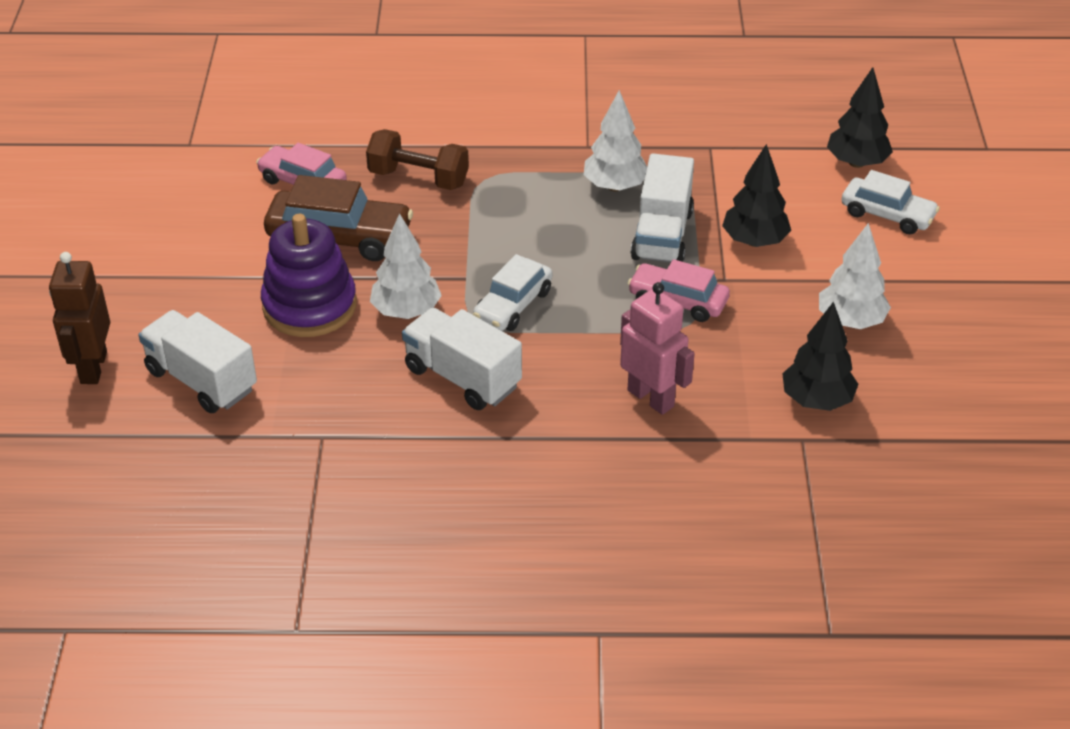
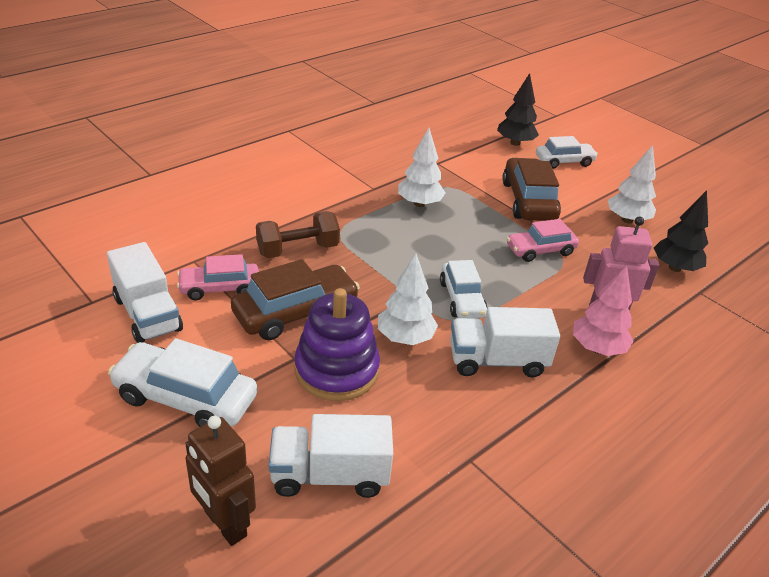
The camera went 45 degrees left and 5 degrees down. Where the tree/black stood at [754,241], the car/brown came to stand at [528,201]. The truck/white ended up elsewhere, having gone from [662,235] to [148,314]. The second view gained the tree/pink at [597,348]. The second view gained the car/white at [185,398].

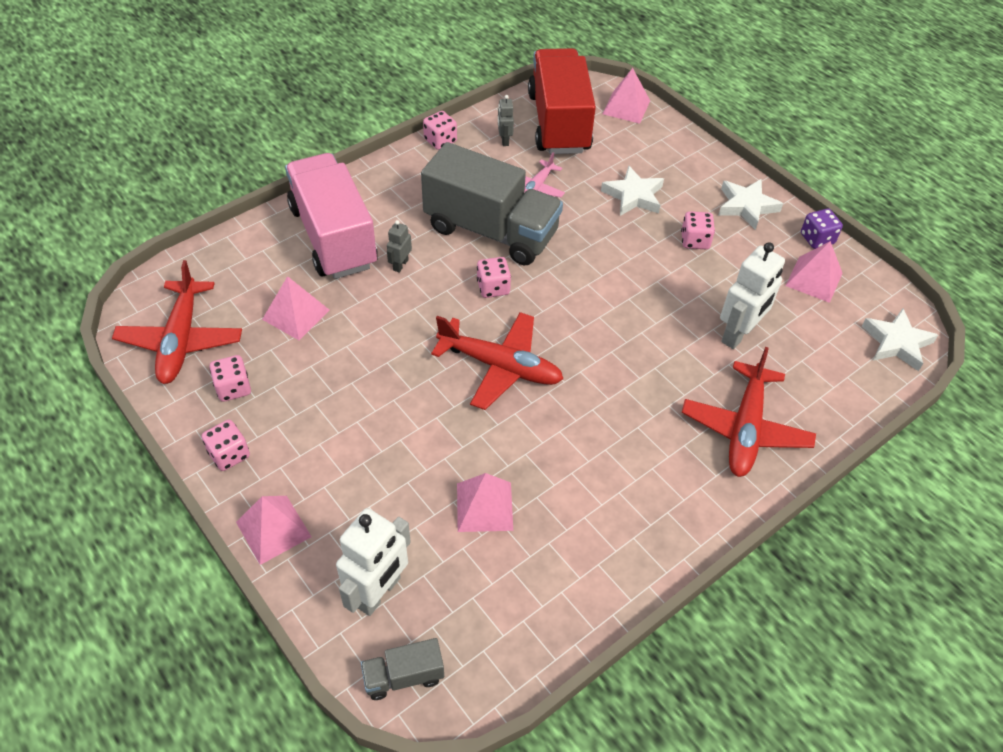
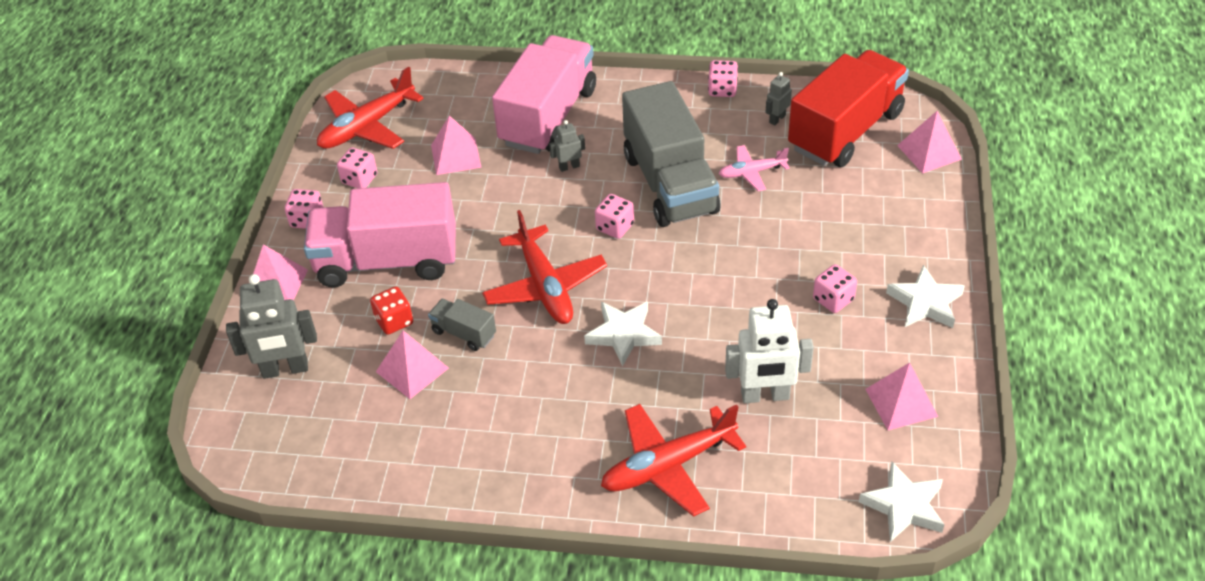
The camera went 50 degrees right and 5 degrees down. The star/white ended up elsewhere, having gone from [633,196] to [623,334]. The second view lost the dice/purple at [817,239]. What was the robot/white at [379,592] turned into the robot/grey at [285,369]. The truck/grey ended up elsewhere, having gone from [403,676] to [464,333]. The second view gained the truck/pink at [387,261]. The second view gained the dice/red at [394,321].

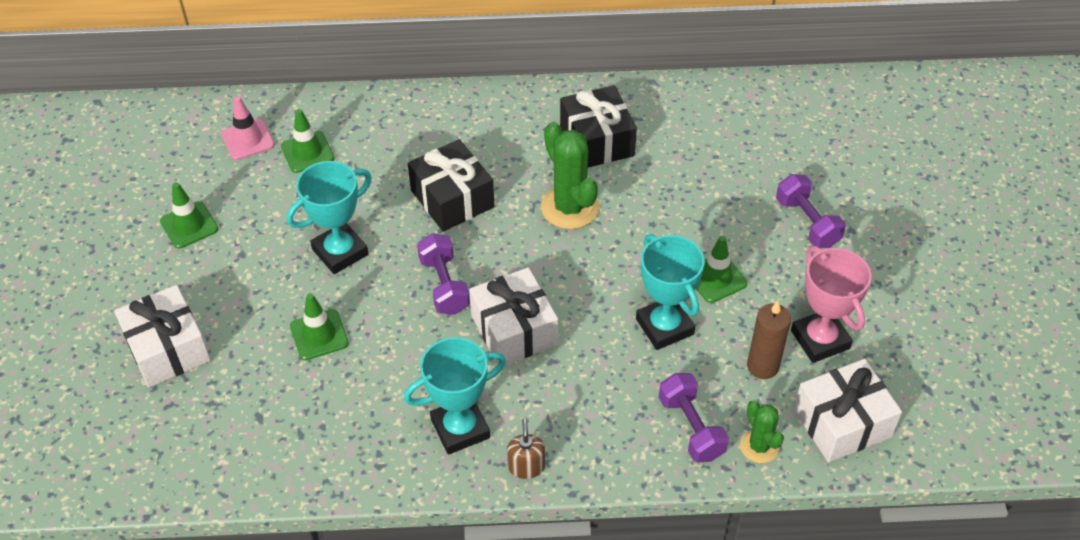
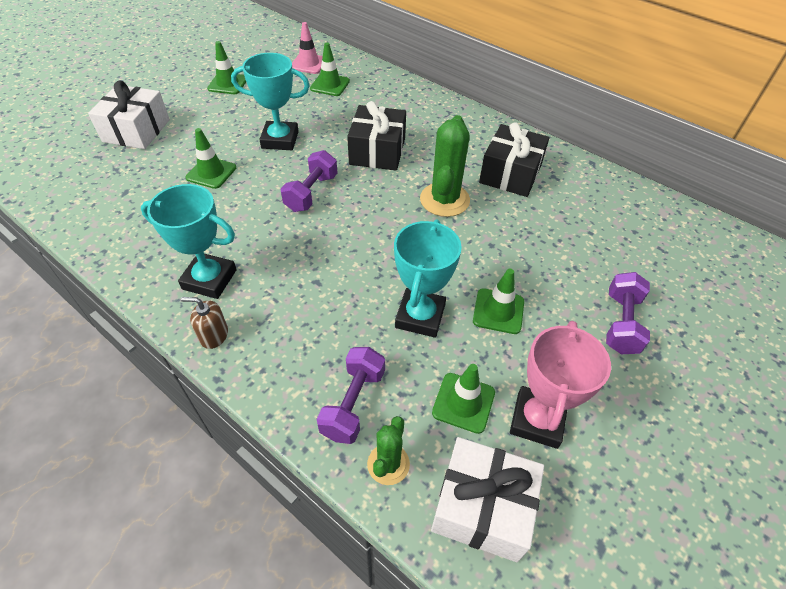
The camera went 40 degrees right and 0 degrees up. The second view lost the gift/white at [514,330]. Where the candle/brown stood at [762,366], the traffic cone/green came to stand at [463,402]. The soap dispenser/brown at [526,466] ended up facing another way, 120 degrees counterclockwise from before.

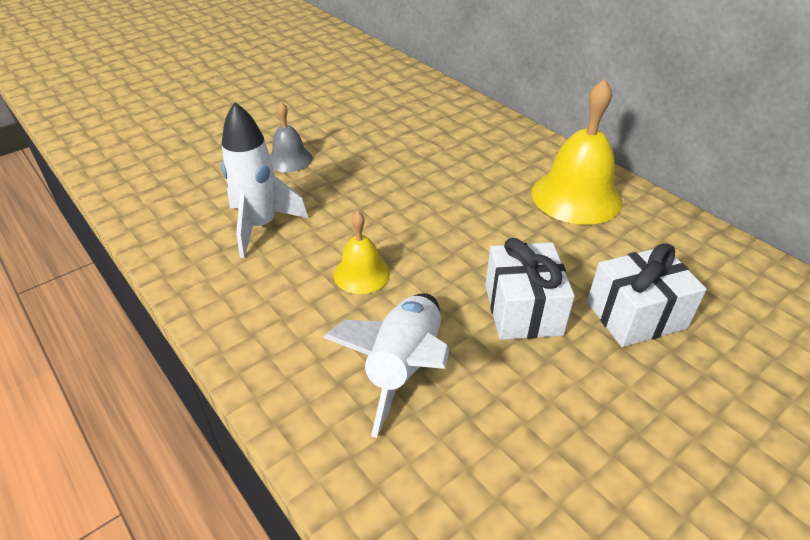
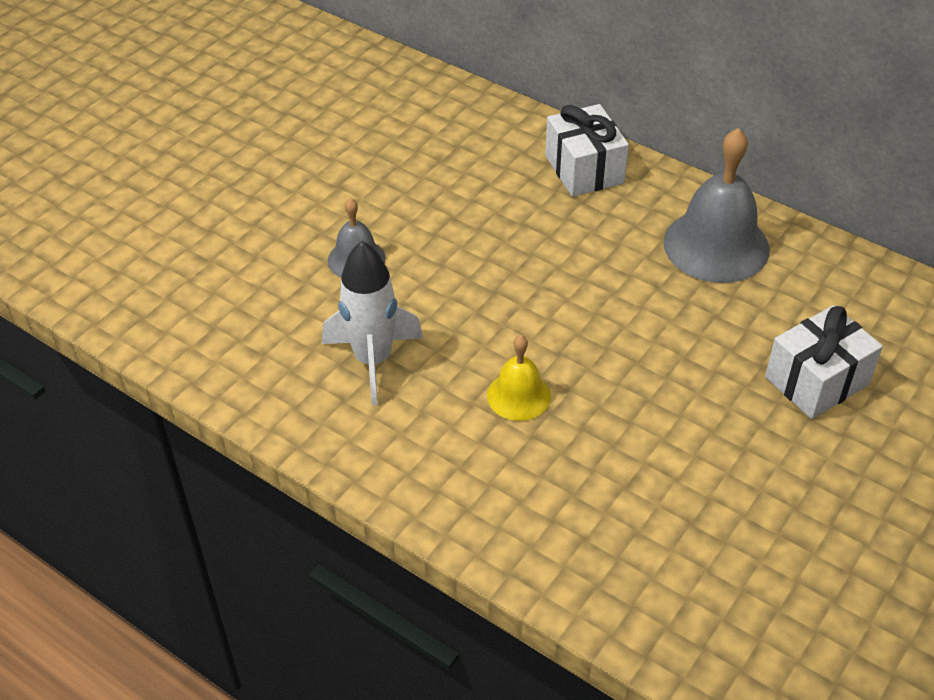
The camera went 15 degrees left and 5 degrees up. What was the bell/yellow at [576,196] turned into the bell/grey at [716,245]. The gift/white ended up elsewhere, having gone from [523,309] to [584,169]. The second view lost the rocket/white at [404,367].

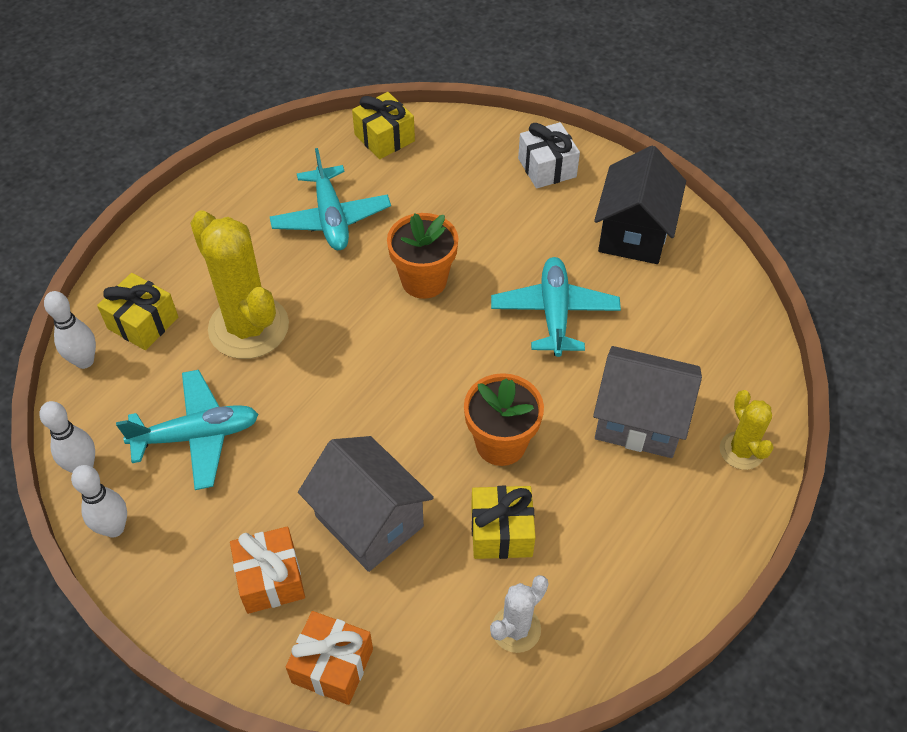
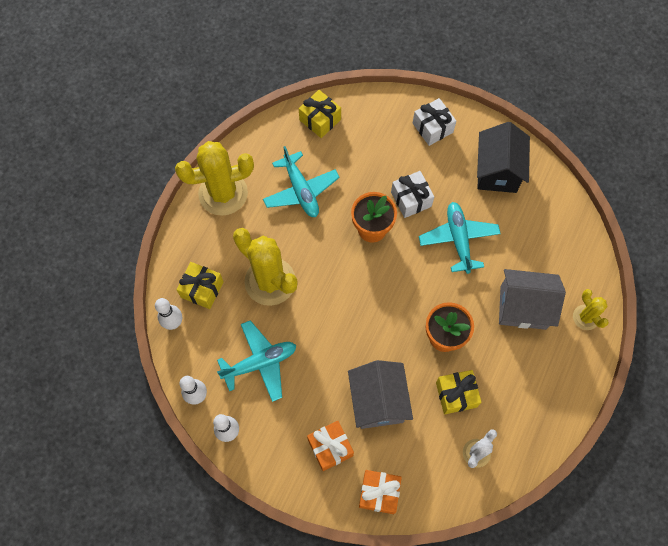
The camera went 10 degrees left and 15 degrees up. The house/grey at [369,521] ended up facing another way, 45 degrees clockwise from before. The second view gained the cactus/yellow at [223,193]. The second view gained the gift/white at [411,199].

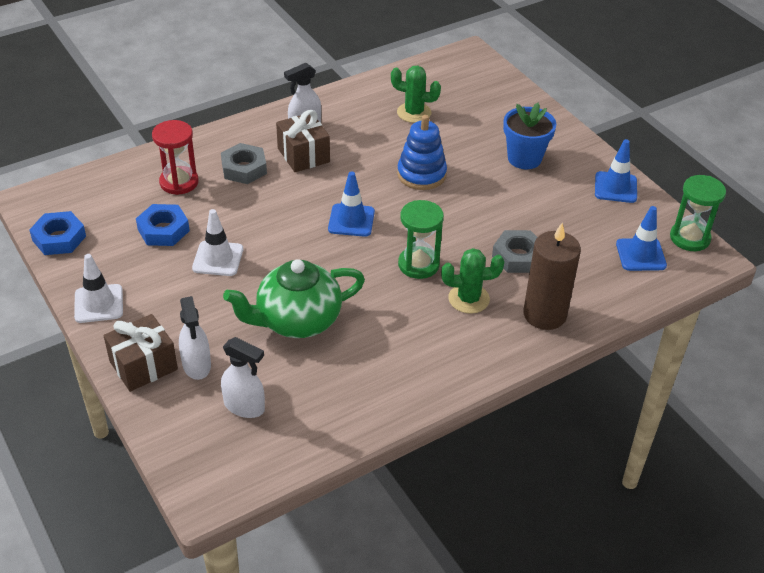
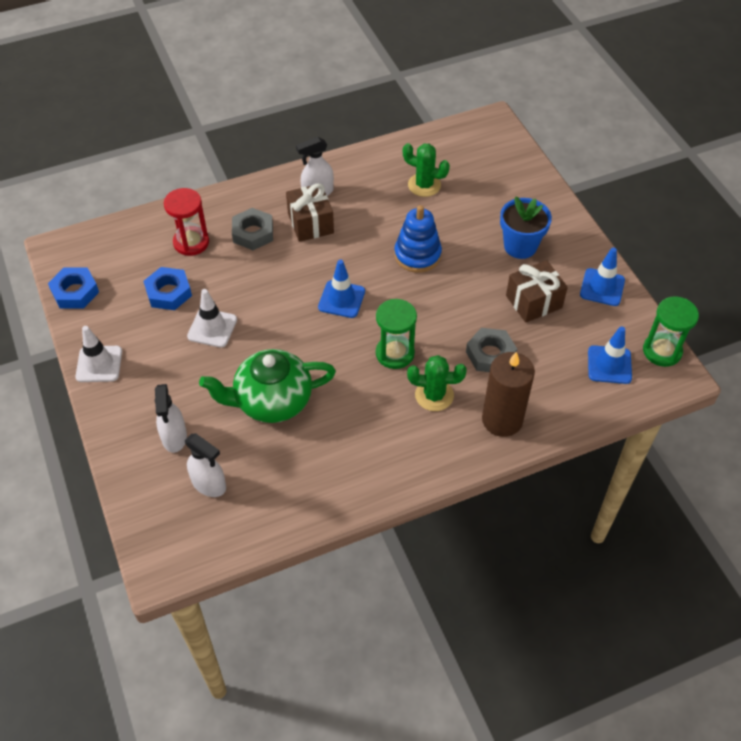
The camera went 10 degrees right and 10 degrees up. The gift/brown ended up elsewhere, having gone from [143,365] to [534,302].

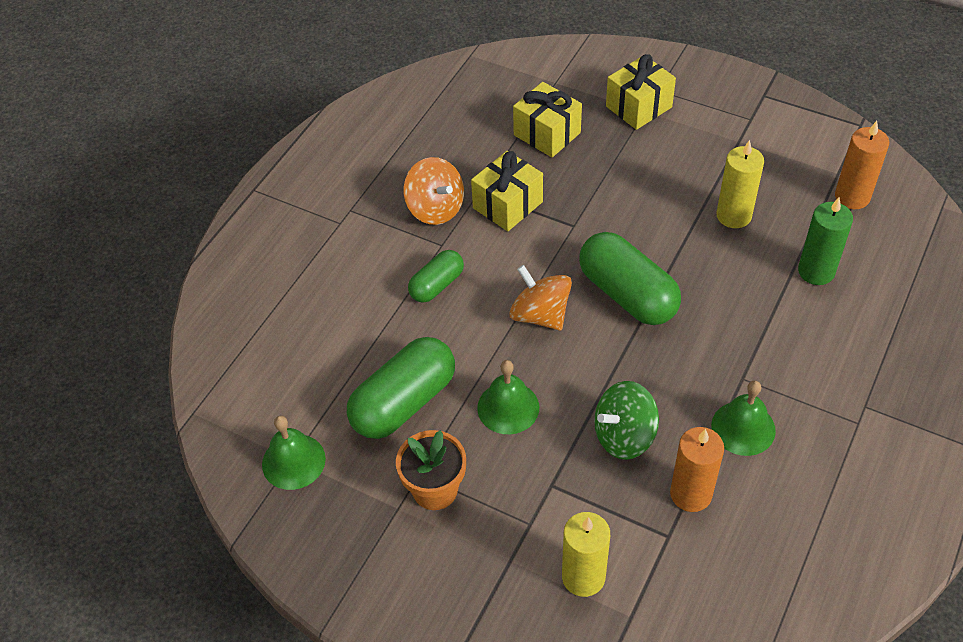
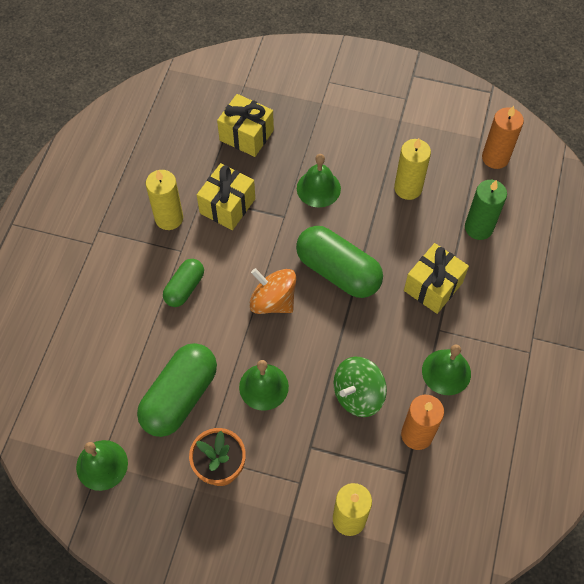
The camera went 15 degrees left and 10 degrees up. The gift/yellow ended up elsewhere, having gone from [638,107] to [433,286]. Where the spinning top/orange stood at [435,208], the candle/yellow came to stand at [169,218]. The second view gained the bell/green at [318,188].

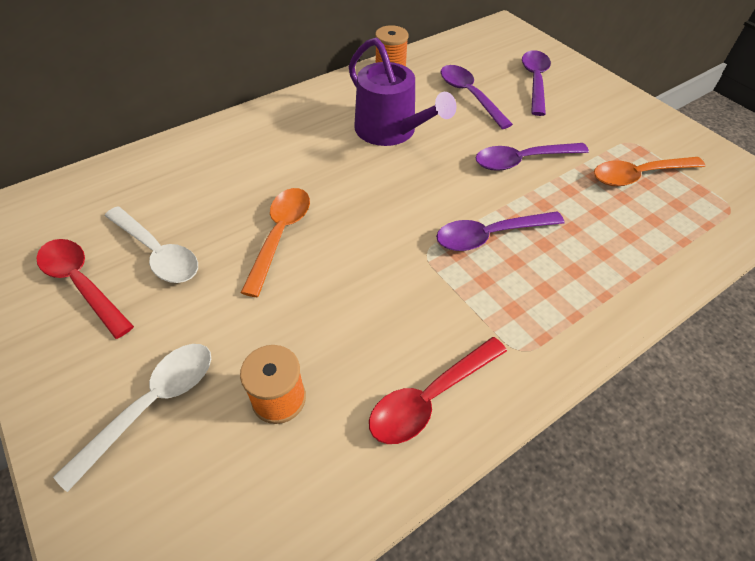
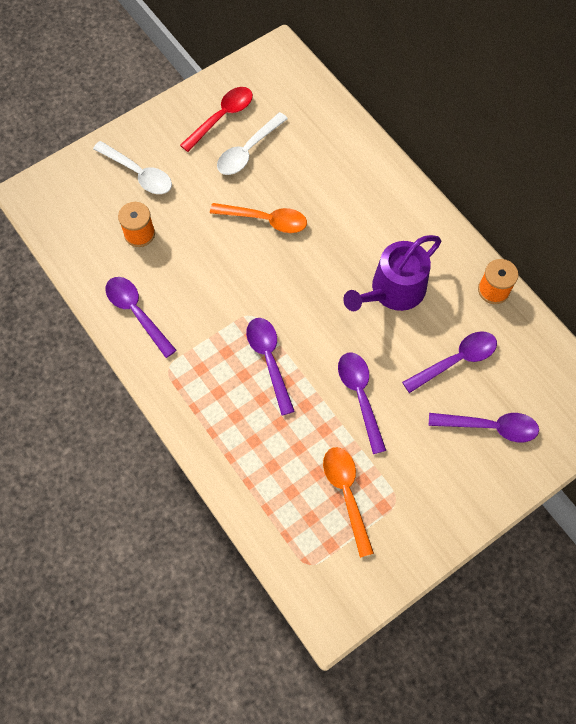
The camera went 90 degrees right and 15 degrees up. What was the spoon/red at [430,397] turned into the spoon/purple at [137,313].

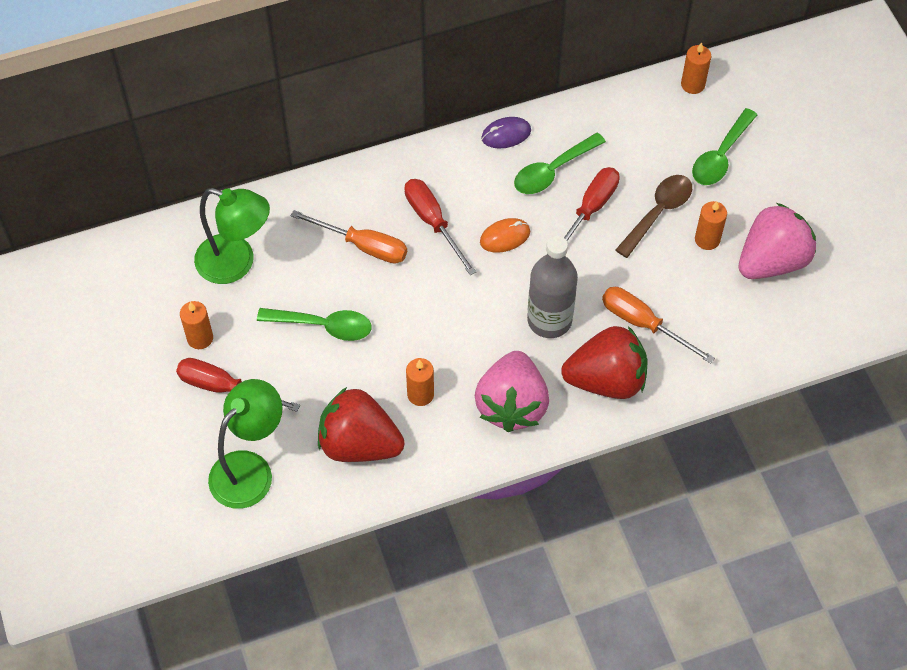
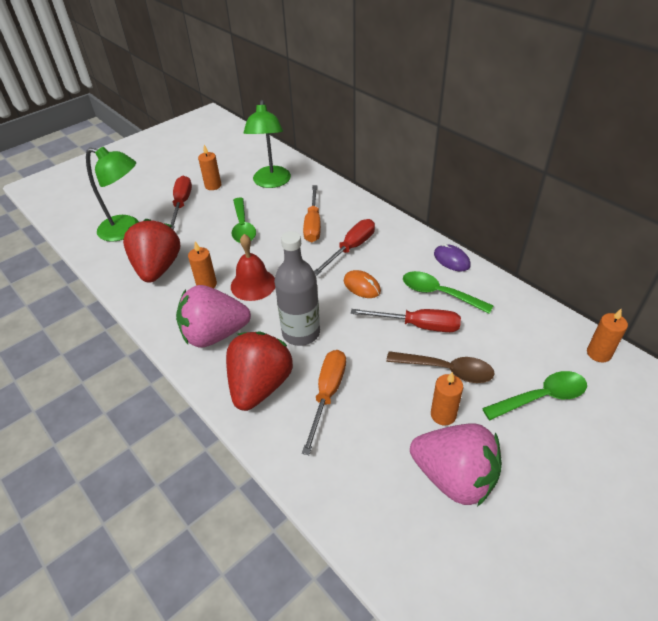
The camera went 70 degrees right and 15 degrees down. The spoon/green at [720,156] ended up facing another way, 150 degrees clockwise from before. The strawberry/red at [606,380] ended up facing another way, 135 degrees counterclockwise from before. The second view gained the bell/red at [253,284].

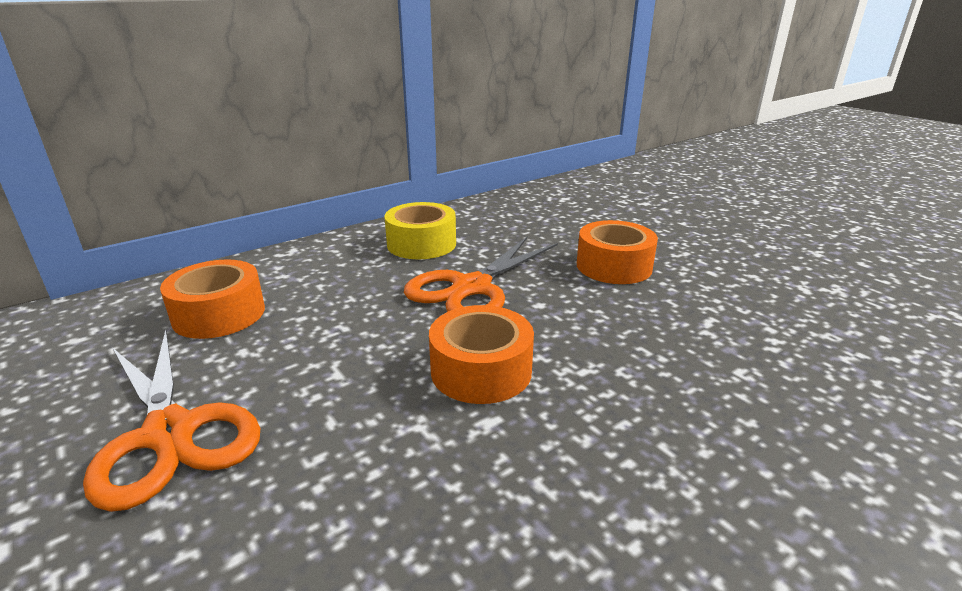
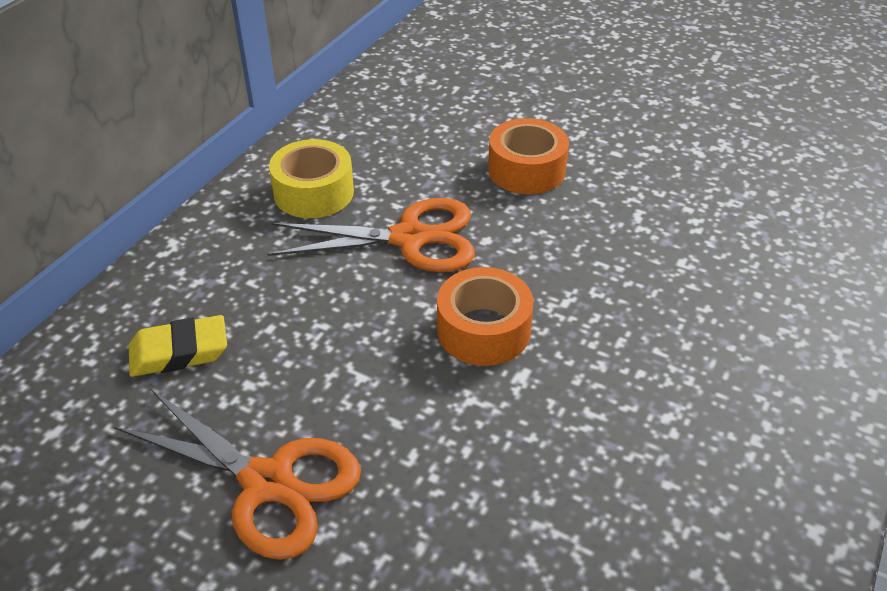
The camera went 25 degrees left and 15 degrees up. The scissors/orange at [472,287] ended up facing another way, 105 degrees counterclockwise from before. Where the tape/orange stood at [219,314], the eraser/yellow came to stand at [179,352].

